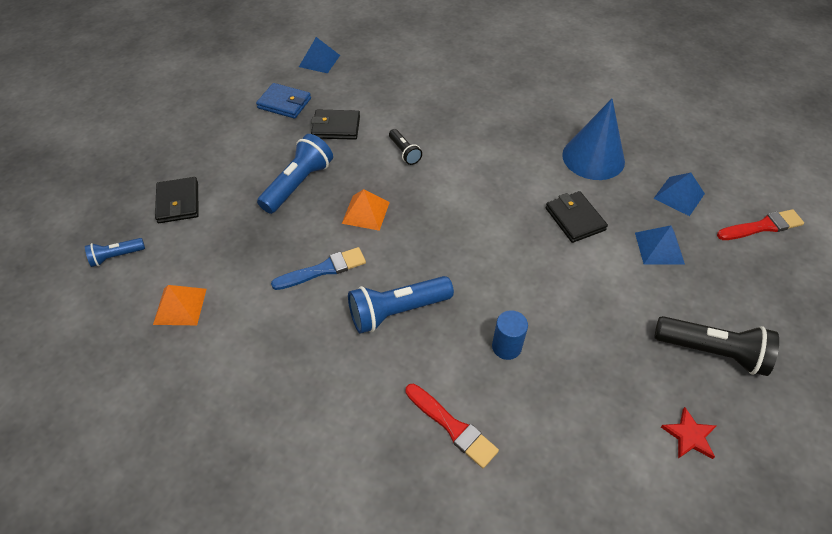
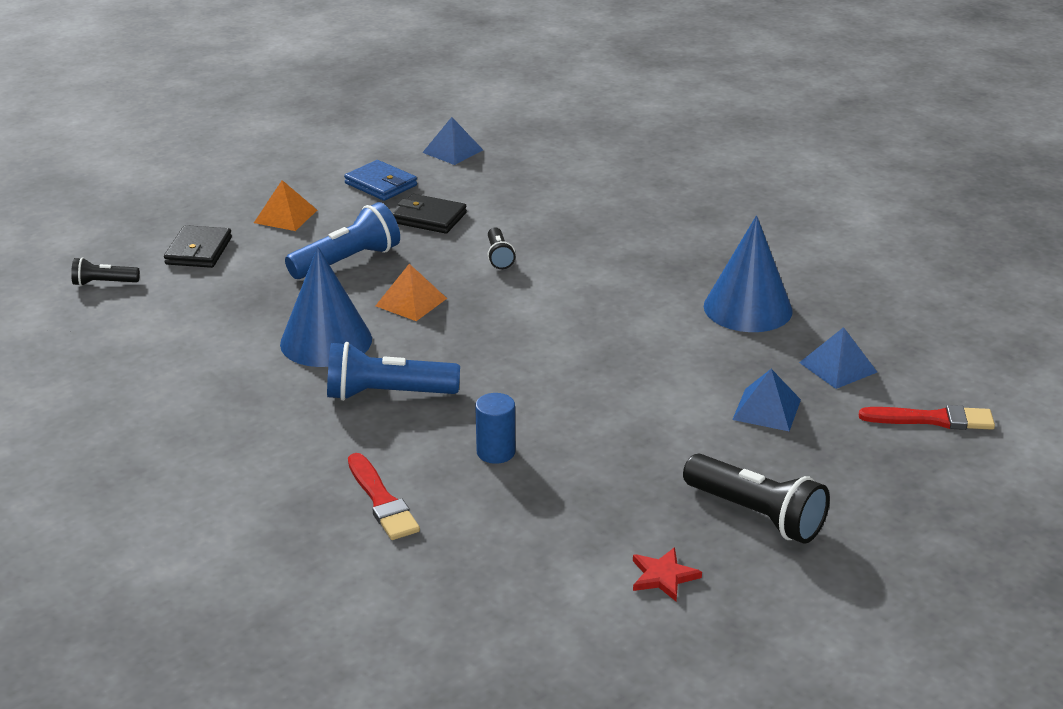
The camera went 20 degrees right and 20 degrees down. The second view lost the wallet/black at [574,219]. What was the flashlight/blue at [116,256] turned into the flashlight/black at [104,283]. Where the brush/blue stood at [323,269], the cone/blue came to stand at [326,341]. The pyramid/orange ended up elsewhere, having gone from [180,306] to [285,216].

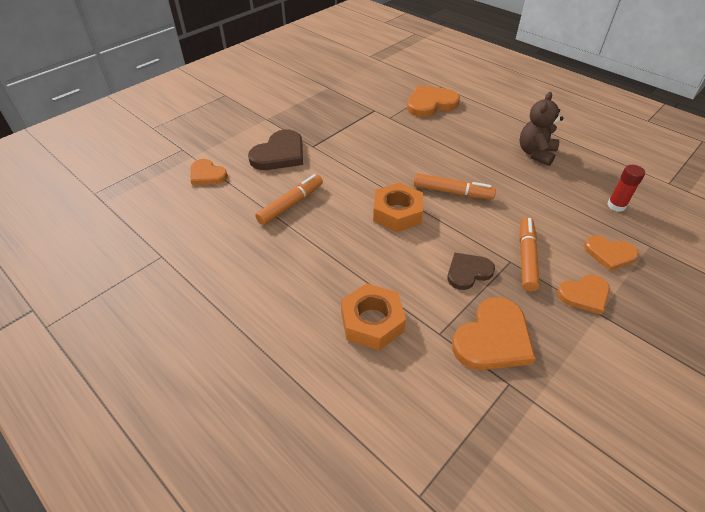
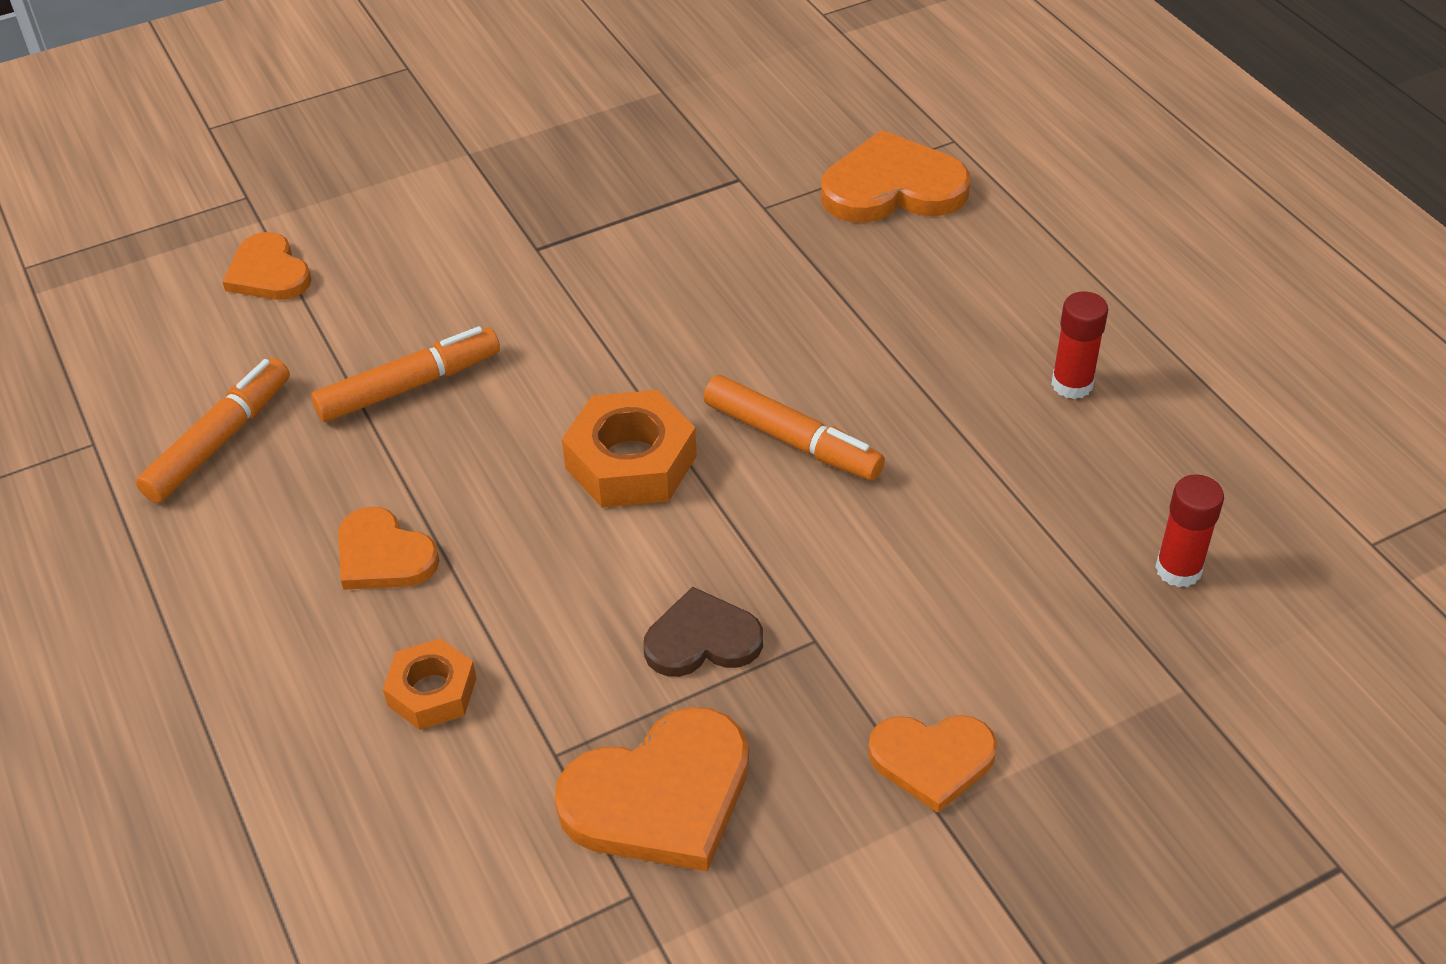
The camera went 20 degrees right and 0 degrees up. Where the teddy bear/brown stood at [535,153], the glue stick/red came to stand at [1072,384]. The second view lost the heart/brown at [279,154]. The marker/orange ended up elsewhere, having gone from [526,258] to [219,441]. The heart/orange ended up elsewhere, having gone from [609,254] to [383,555]. The size of the nut/orange at [372,322] changed by a factor of 0.62.

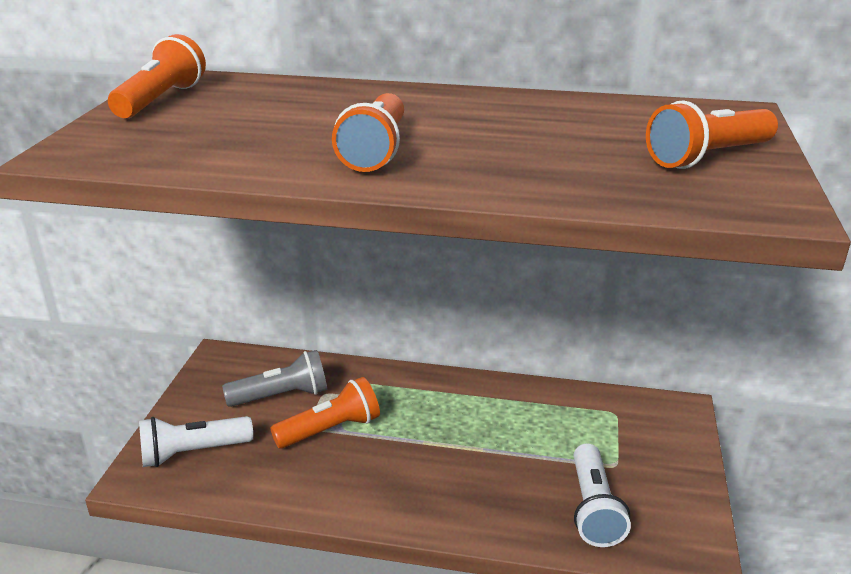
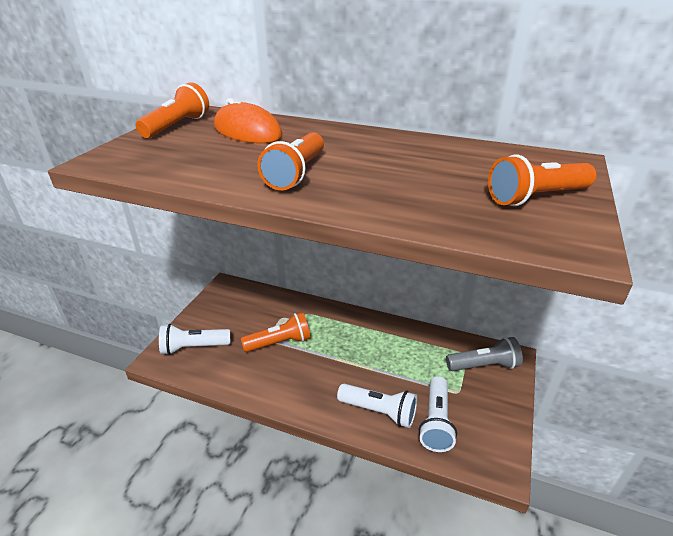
The camera went 10 degrees right and 5 degrees up. The flashlight/grey ended up elsewhere, having gone from [282,396] to [484,365]. The second view gained the mouse/orange at [247,131]. The second view gained the flashlight/white at [379,412].

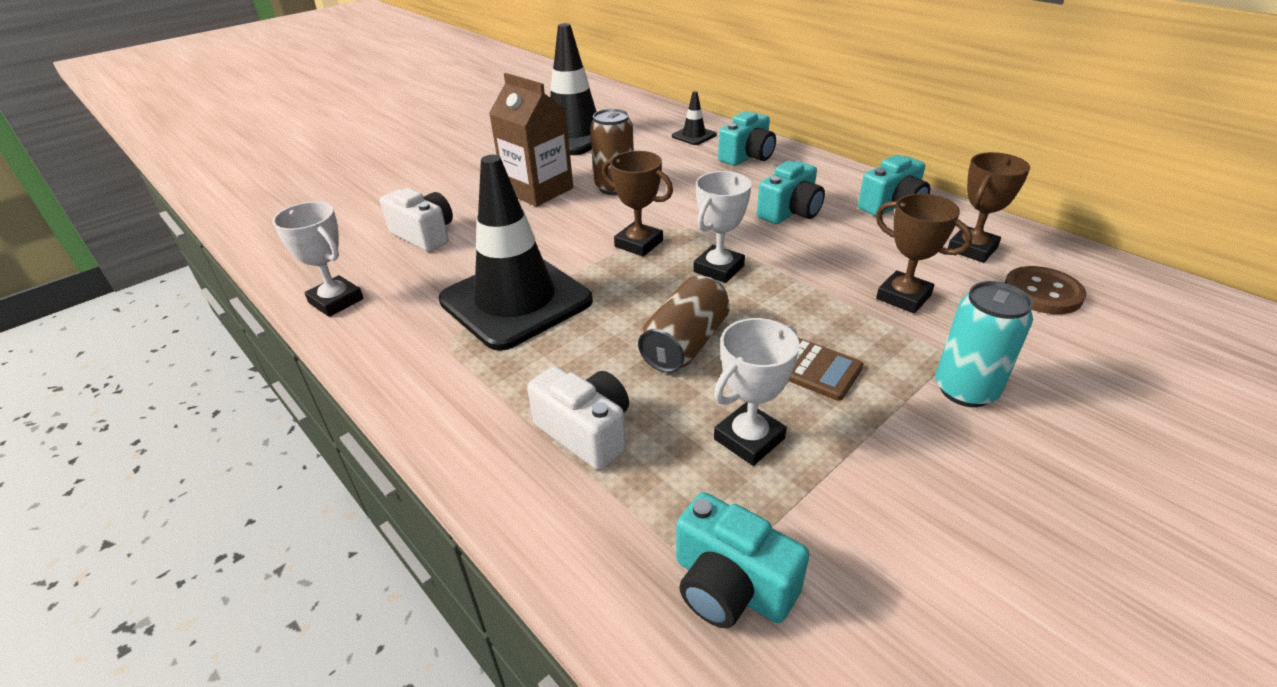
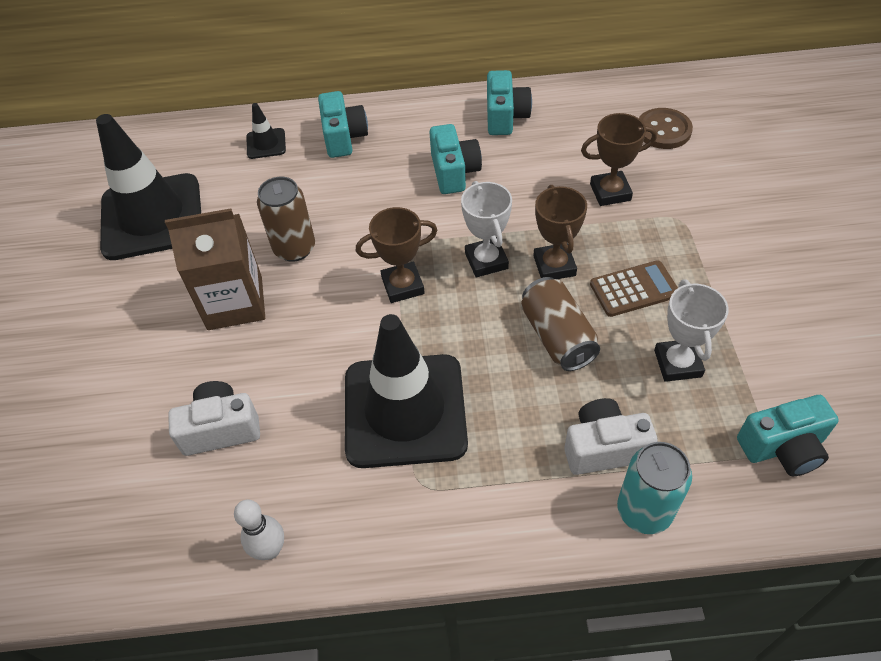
The camera went 50 degrees left and 15 degrees up. The trophy/brown ended up elsewhere, having gone from [972,249] to [554,266]. Where the trophy/white stood at [336,301], the bowling pin/white came to stand at [270,549]. The can/turquoise ended up elsewhere, having gone from [965,390] to [644,511].

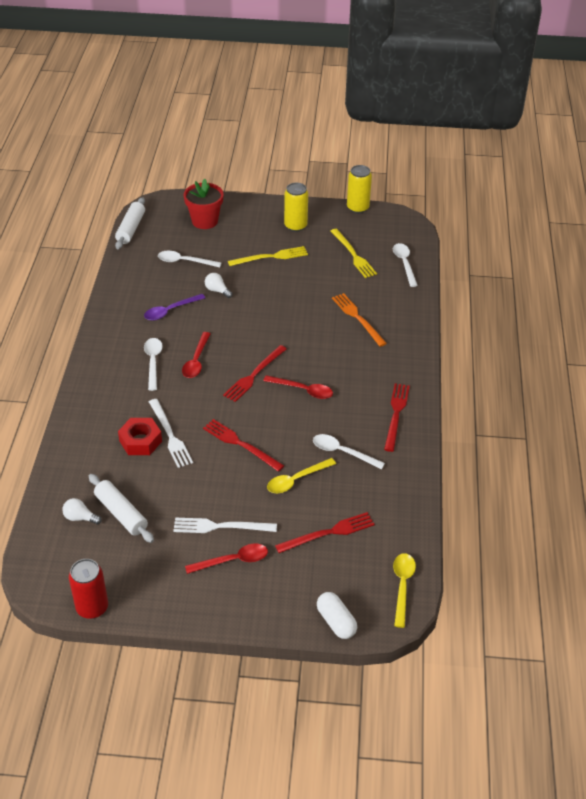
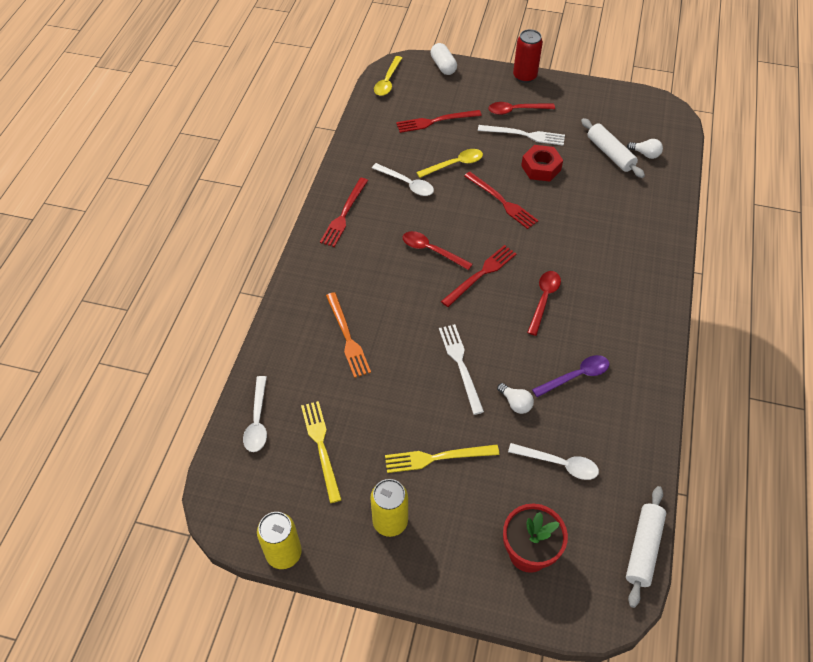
The camera went 170 degrees left and 10 degrees up. The second view lost the spoon/white at [153,362]. The fork/white ended up elsewhere, having gone from [170,435] to [460,365]. The nut/red ended up elsewhere, having gone from [140,441] to [541,168]. The can/red ended up elsewhere, having gone from [92,607] to [524,76].

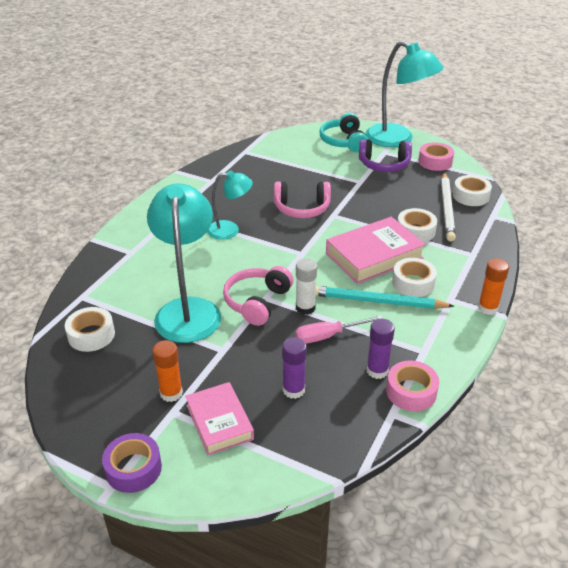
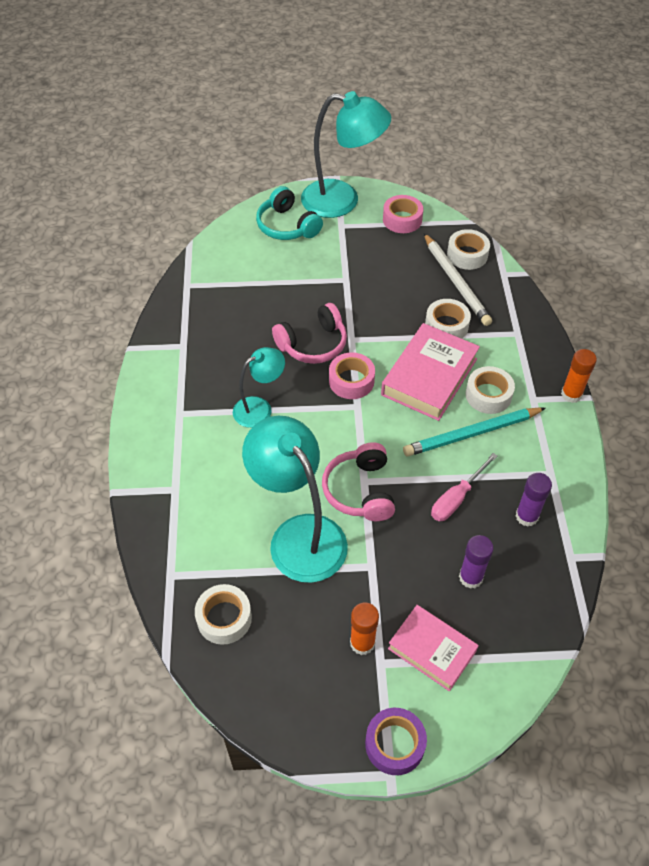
The camera went 30 degrees left and 15 degrees up. The second view lost the headphones/purple at [384,165]. The second view lost the glue stick/white at [305,308]. The tape/pink ended up elsewhere, having gone from [411,392] to [351,381].

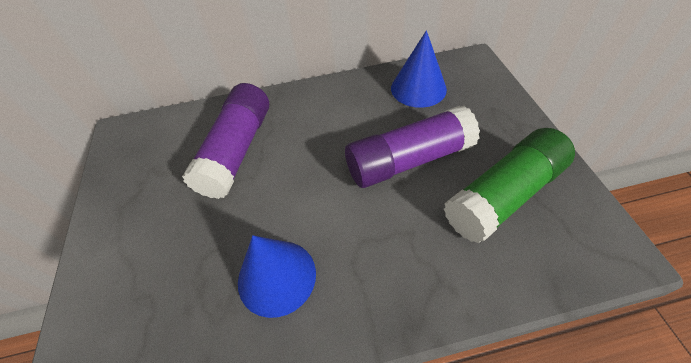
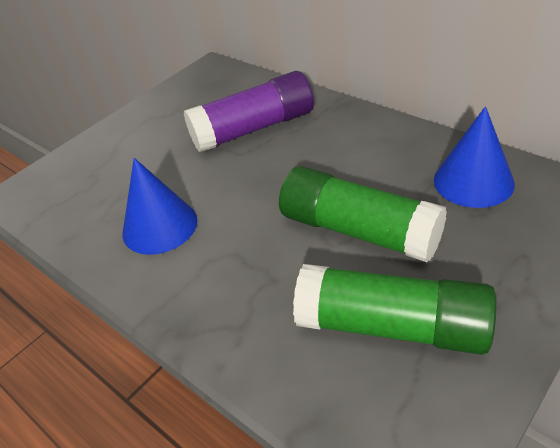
The camera went 55 degrees right and 10 degrees down. What was the glue stick/purple at [408,160] turned into the glue stick/green at [358,230].

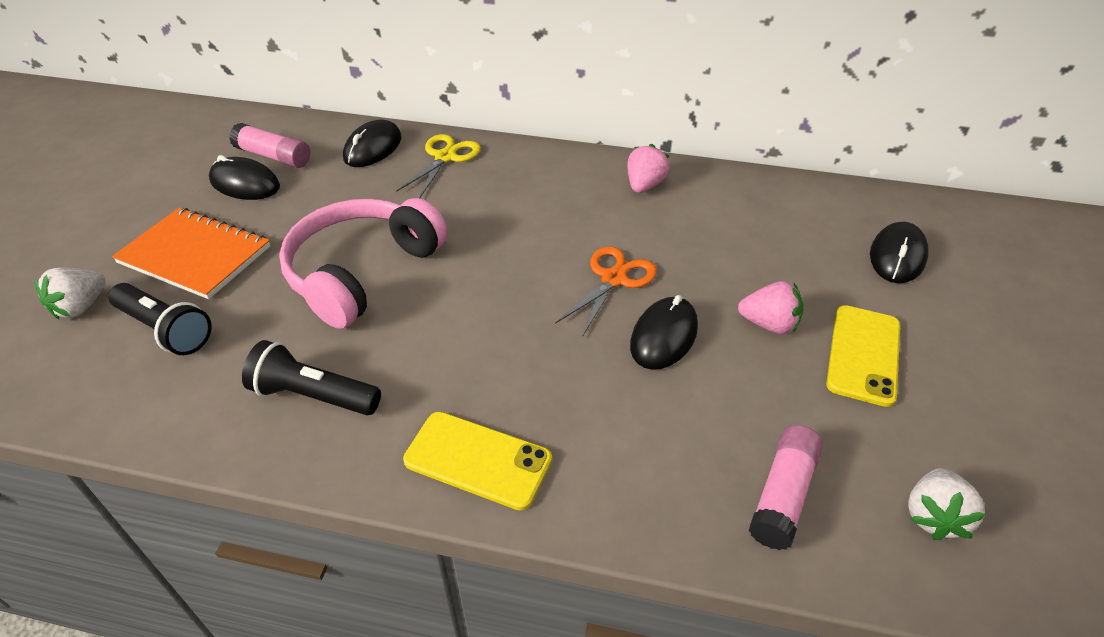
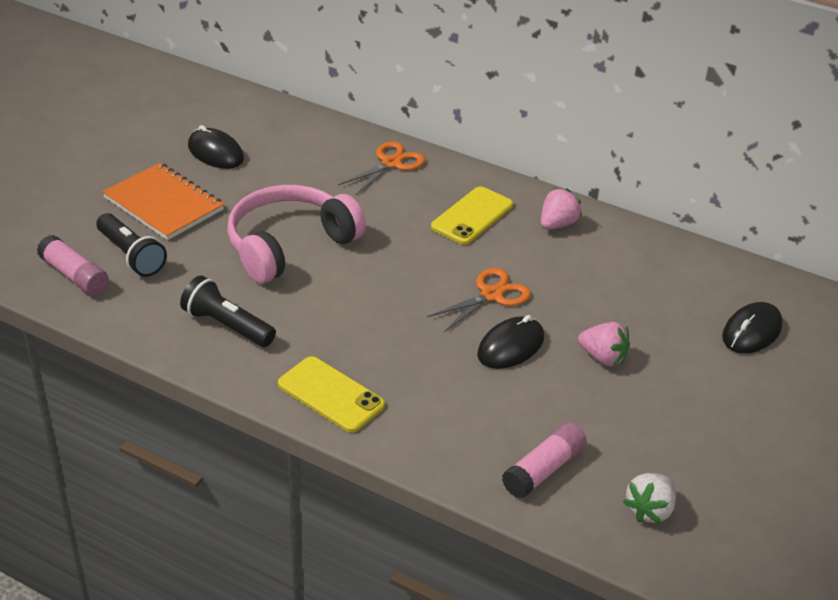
The camera went 15 degrees right and 5 degrees down. The second view lost the mouse/black at [373,148]. The glue stick/pink ended up elsewhere, having gone from [274,156] to [74,276]. What was the scissors/yellow at [445,157] turned into the scissors/orange at [391,163]. The second view lost the strawberry/white at [81,307]. The phone/yellow ended up elsewhere, having gone from [863,354] to [472,216].

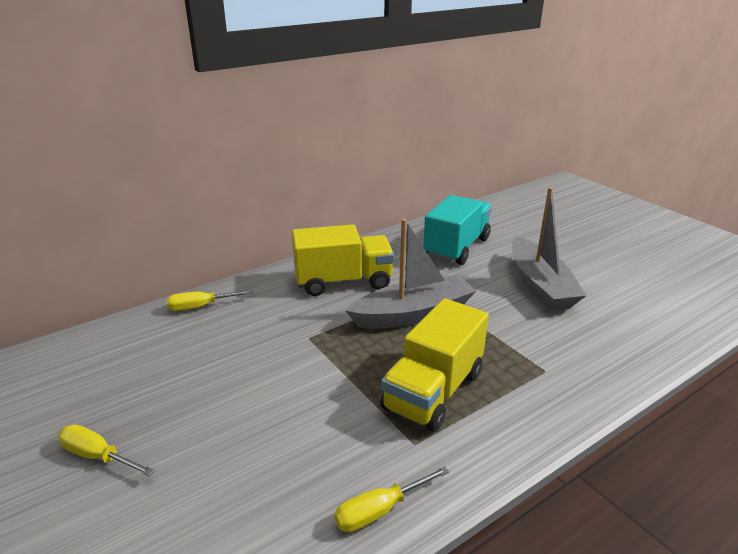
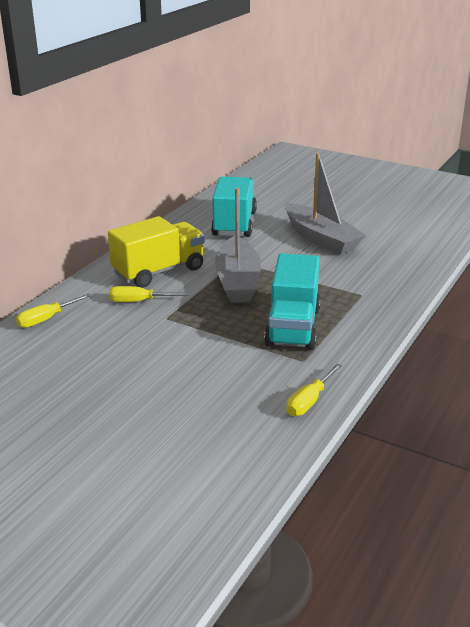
The camera went 25 degrees left and 0 degrees up. The boat/grey at [413,314] ended up facing another way, 135 degrees clockwise from before. What was the truck/yellow at [433,391] turned into the truck/turquoise at [293,327]. The screwdriver/yellow ended up elsewhere, having gone from [98,456] to [139,301].

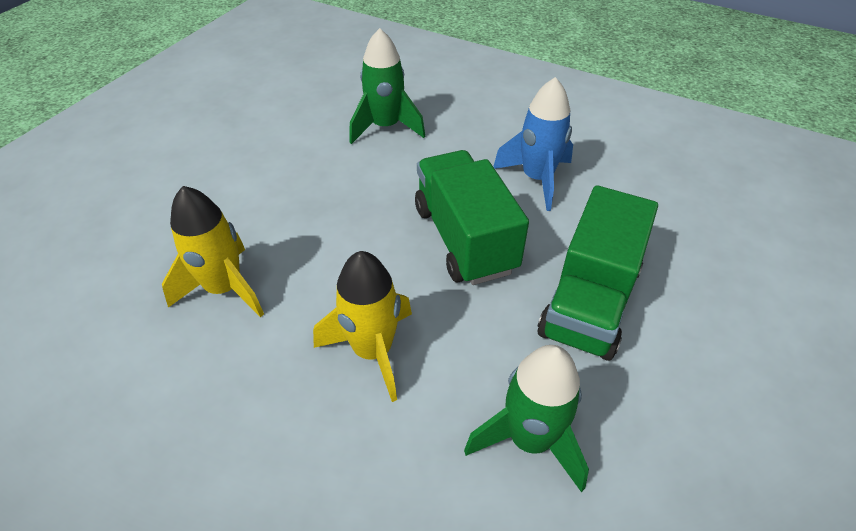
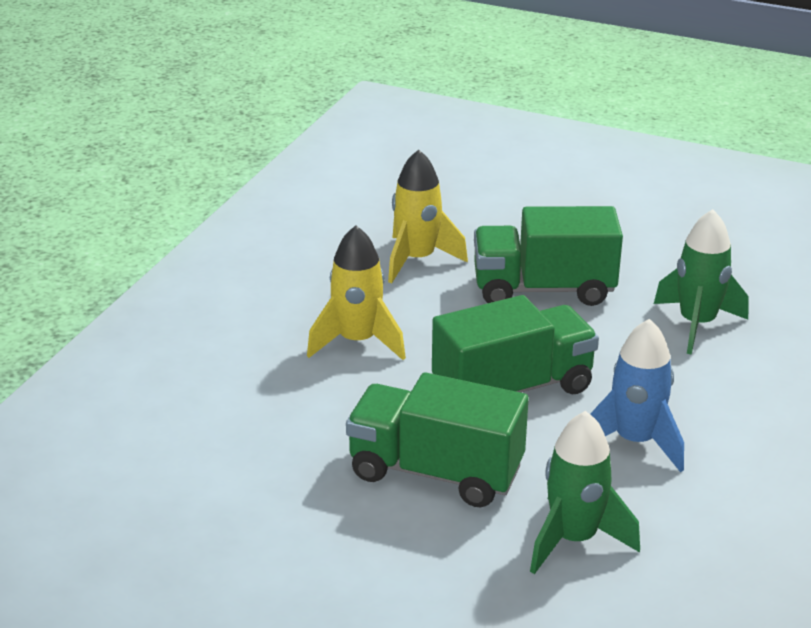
The camera went 85 degrees right and 15 degrees down. The rocket/green ended up elsewhere, having gone from [530,440] to [574,539]. The second view gained the truck/green at [543,289].

